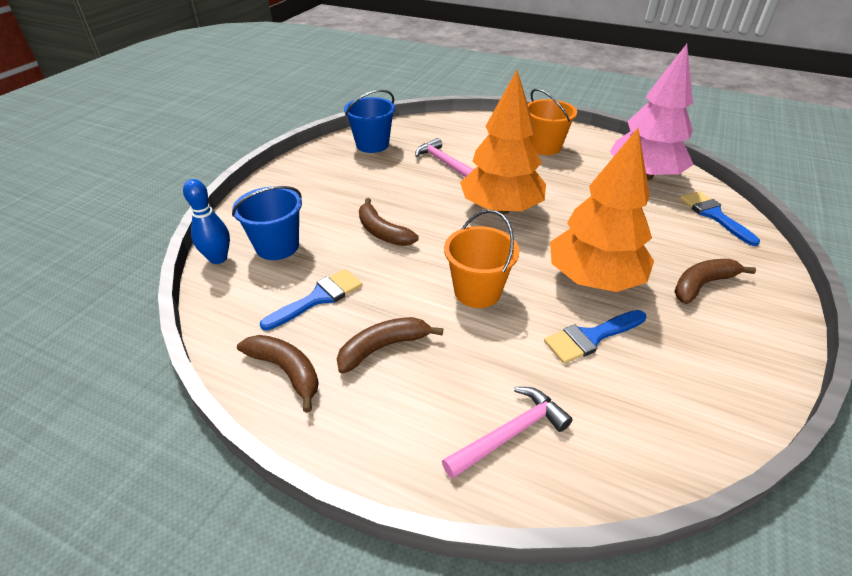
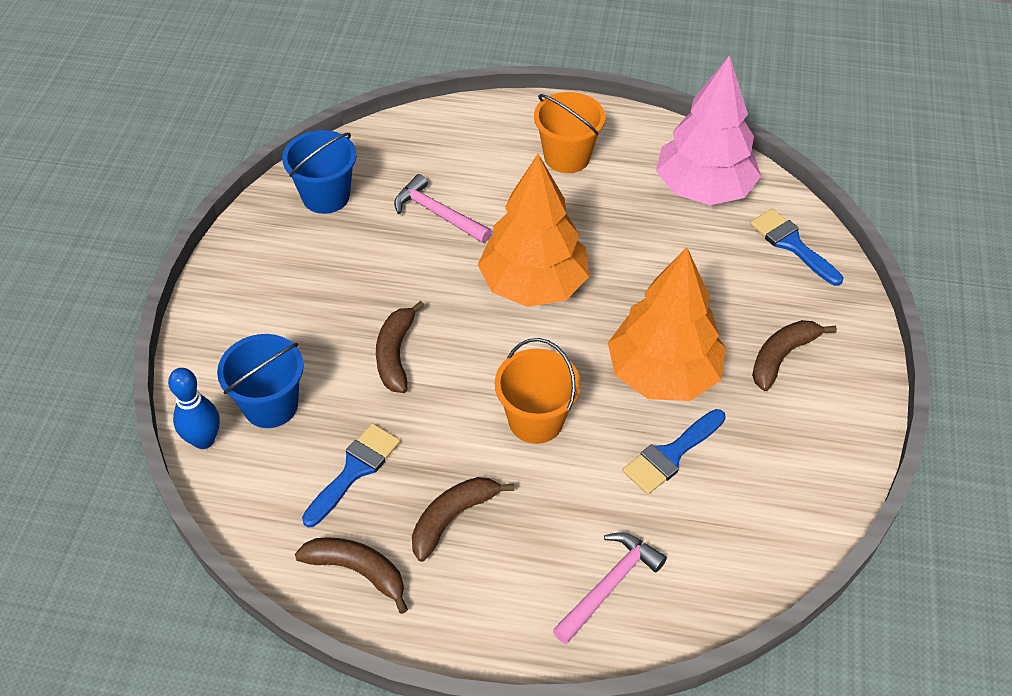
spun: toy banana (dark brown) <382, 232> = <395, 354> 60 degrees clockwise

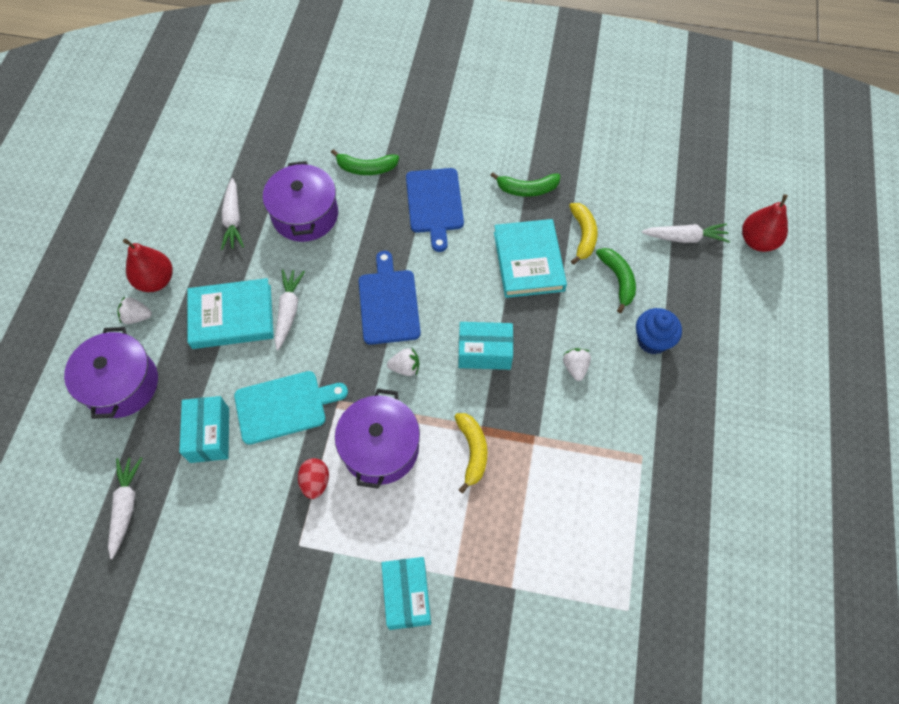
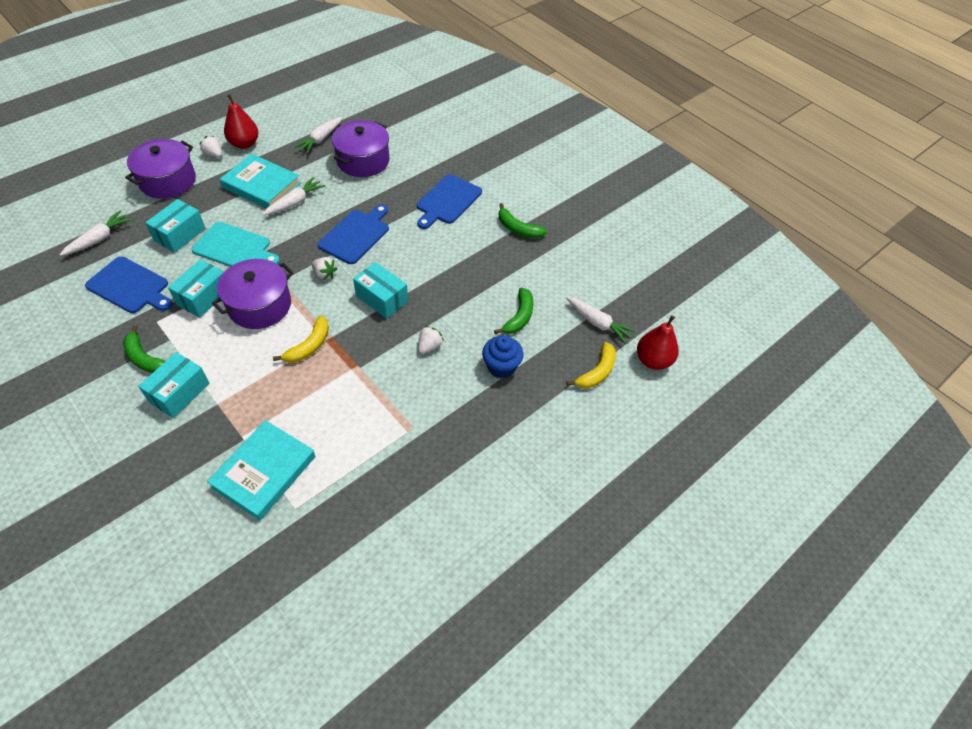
appeared: cutting board (blue) <130, 286>
relocated: toy banana (emerald) <366, 168> to <145, 358>; hardcover (teal) <528, 261> to <264, 472>; toy banana (bright yellow) <583, 235> to <597, 372>
exchanged: toy egg (red) <315, 482> to box (teal) <204, 297>

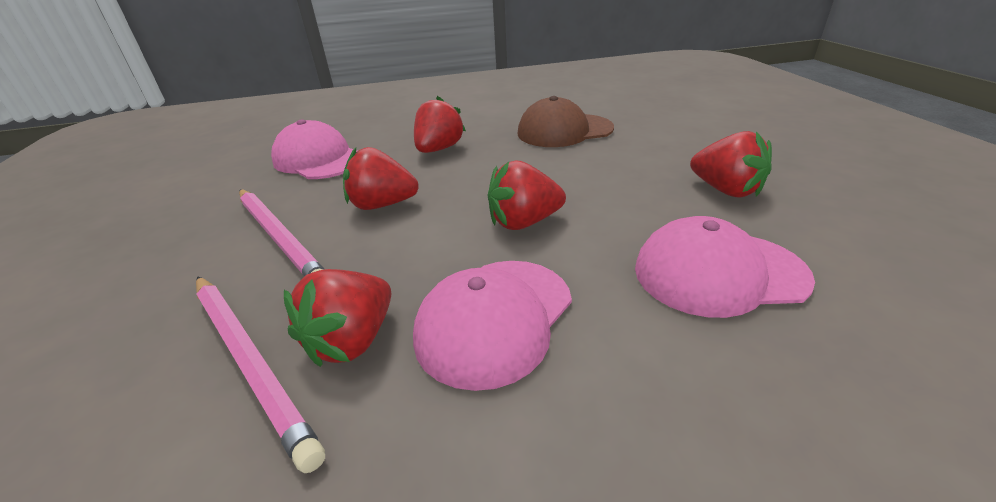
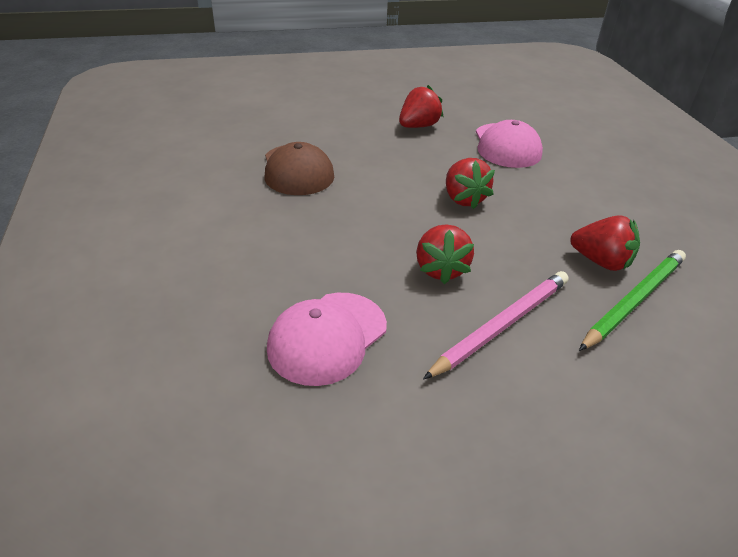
missing: baseball cap (rose-pink) <494, 319>; toy strawberry (red) <439, 149>
colour: lead pencil (rose-pink) <251, 361> to lead pencil (emerald) <634, 300>

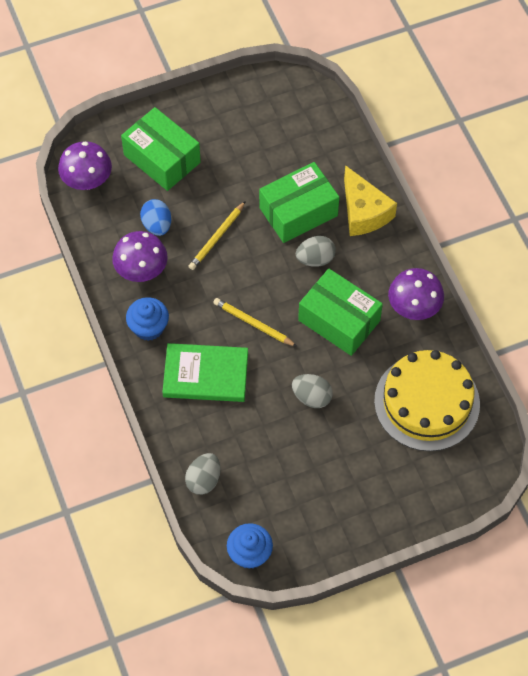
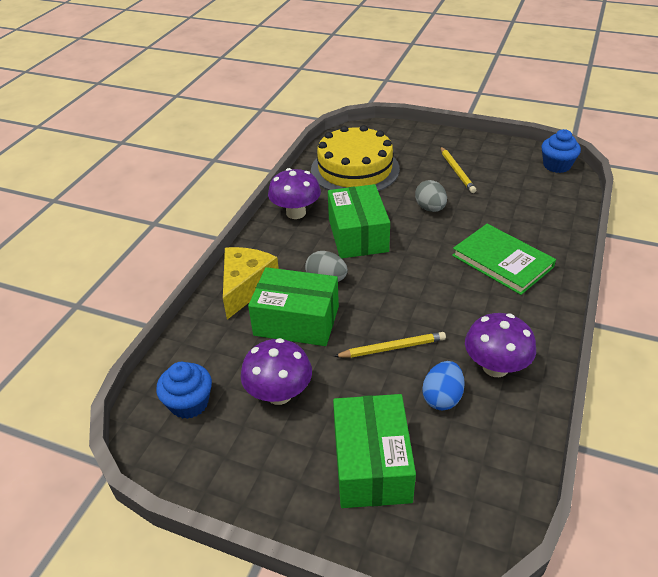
missing: toy egg (ash-grey) <203, 480>
relocated: cupcake (blue) <148, 327> to <189, 403>; fungus (violet) <87, 181> to <279, 394>; lead pencil (bright yellow) <253, 323> to <457, 171>

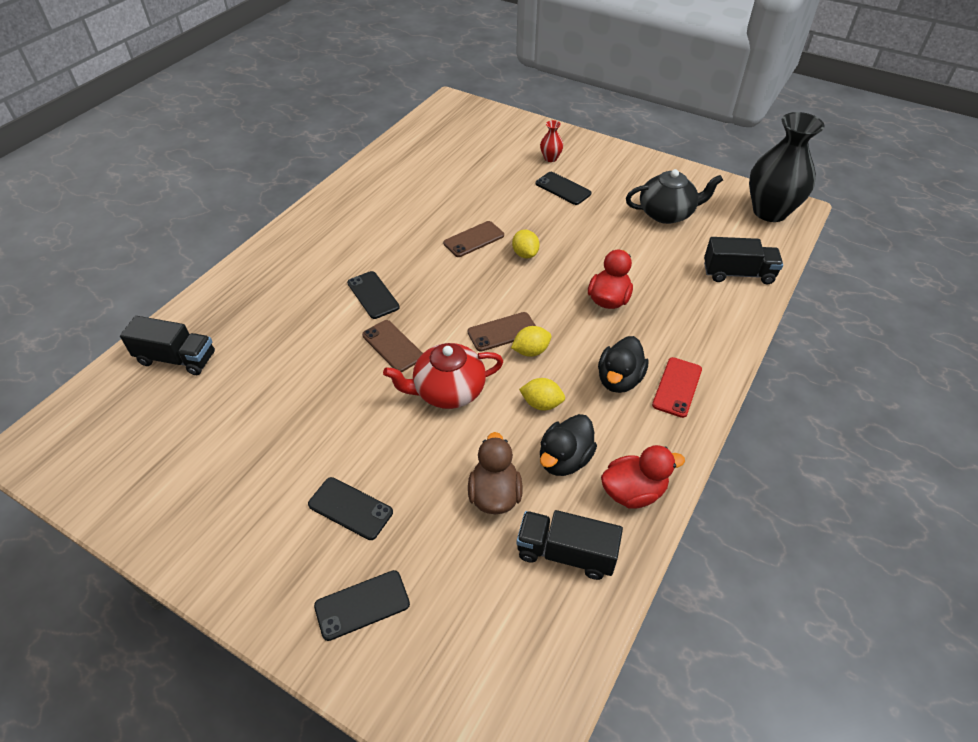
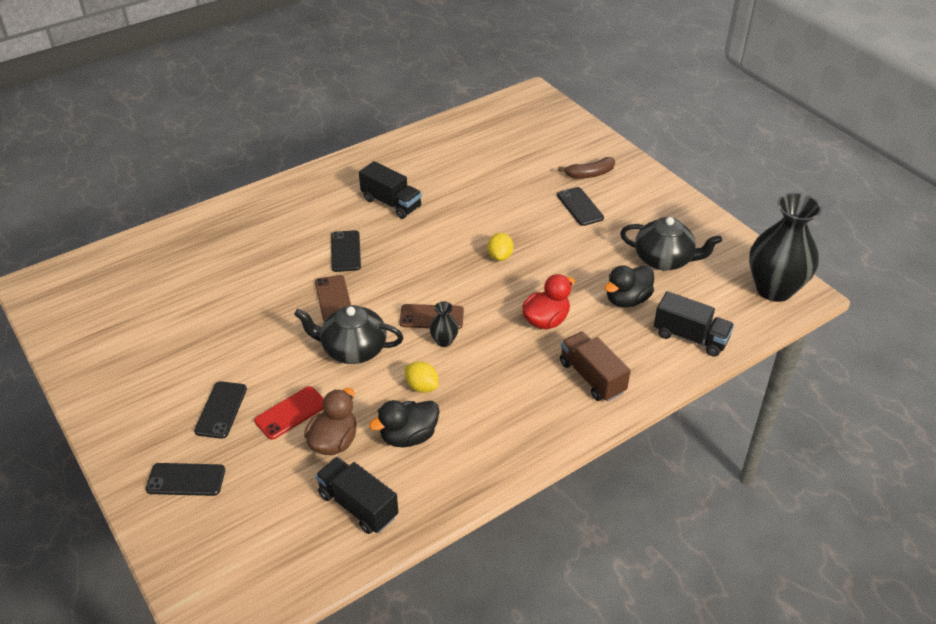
missing: mobile phone (dark brown) <474, 239>; rubber duck (red) <633, 492>
appeared: truck (dark brown) <592, 377>
relocated: mobile phone (red) <677, 387> to <291, 413>; truck (black) <176, 358> to <391, 203>; rubber duck (black) <619, 379> to <627, 300>
exchanged: toy lemon (bright yellow) <531, 351> to tall vase (black) <444, 341>; tall vase (red) <550, 158> to toy banana (dark brown) <589, 174>
colour: teapot (red) <448, 391> to teapot (black) <353, 349>
spun: mobile phone (black) <350, 508> = <221, 410> 45 degrees clockwise

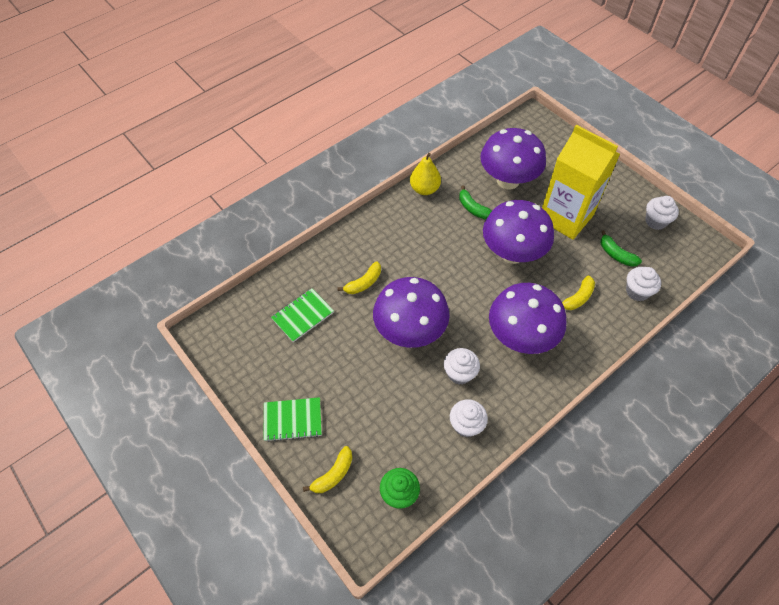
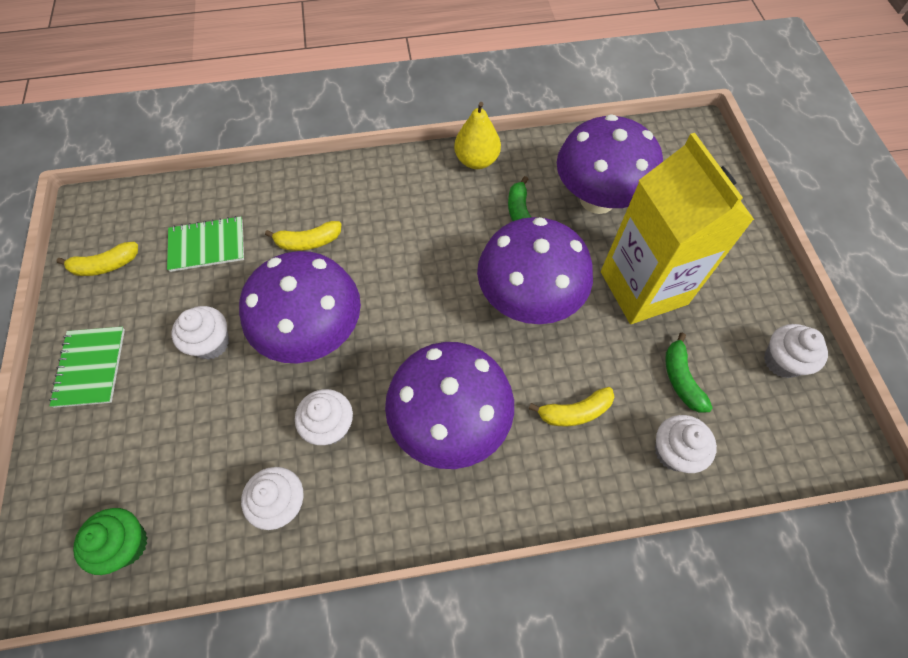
appeared: cupcake (pure white) <211, 343>
relocated: toy banana (bright yellow) <333, 474> to <105, 265>
spun: notepad (emerald) <292, 420> = <91, 367> 60 degrees clockwise

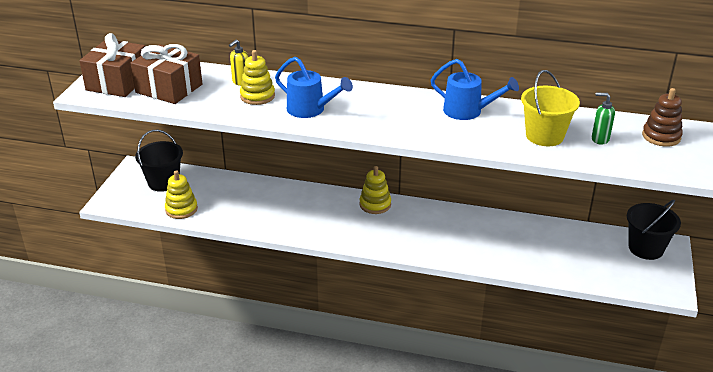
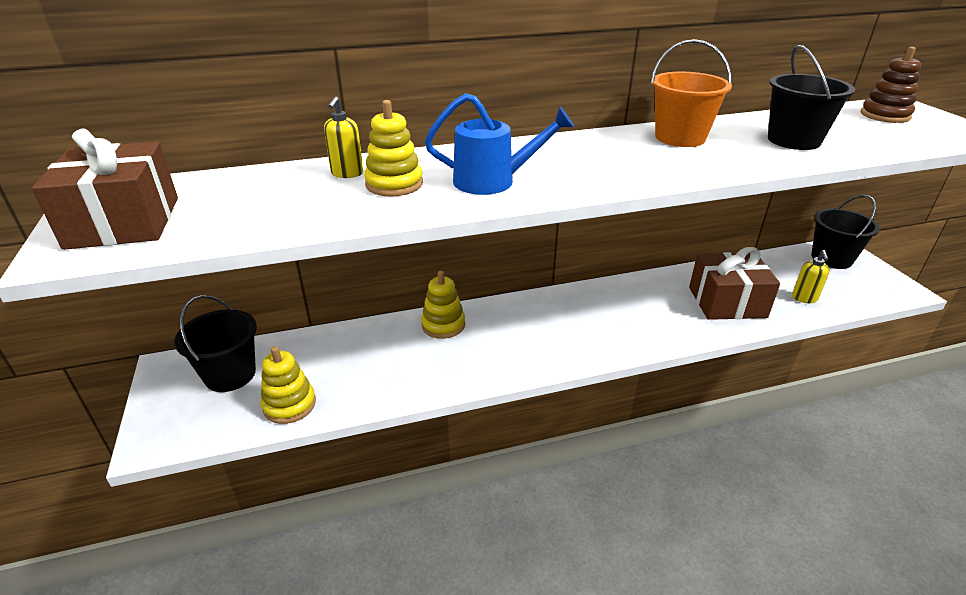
missing: soap dispenser (emerald) <599, 139>
appeared: soap dispenser (bright yellow) <804, 298>
relocated: stacking rings (bright yellow) <375, 204> to <443, 325>; wrapped gift (dark brown) <169, 88> to <727, 302>
exchanged: watering can (blue) <468, 111> to sand bucket (bright orange) <680, 138>
colour: sand bucket (bright yellow) <544, 136> to sand bucket (black) <793, 140>

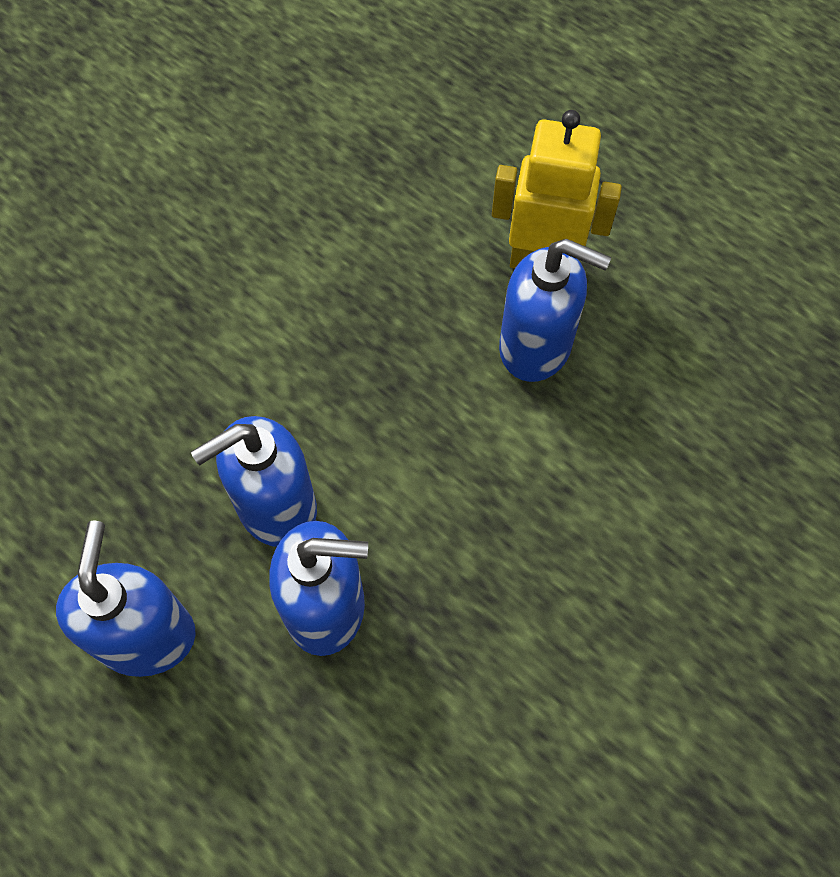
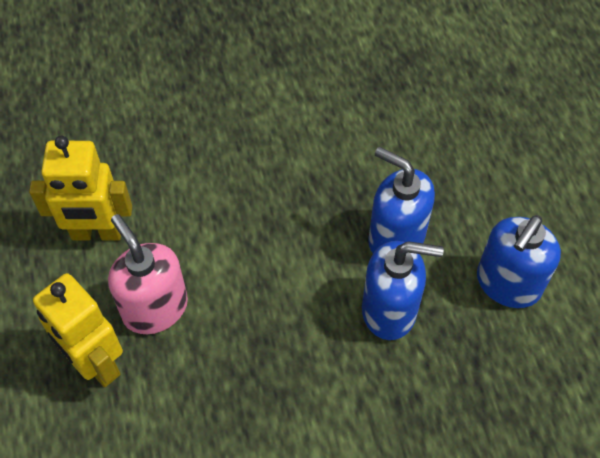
appeared: robot figure (bright yellow) <97, 233>
colour: soap dispenser (blue) <536, 347> to soap dispenser (rose-pink) <155, 308>

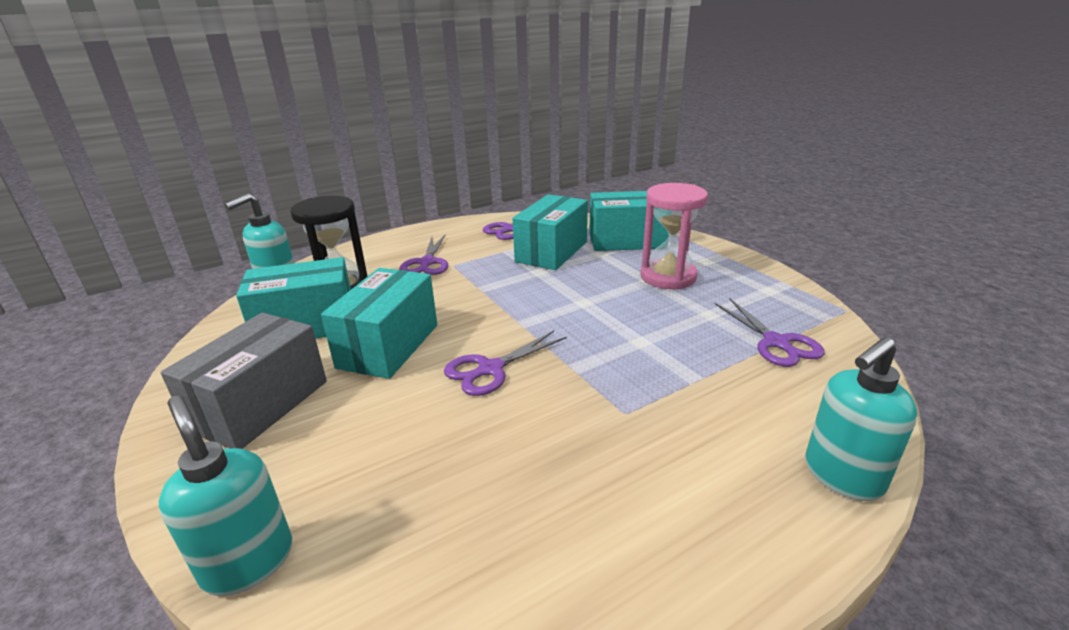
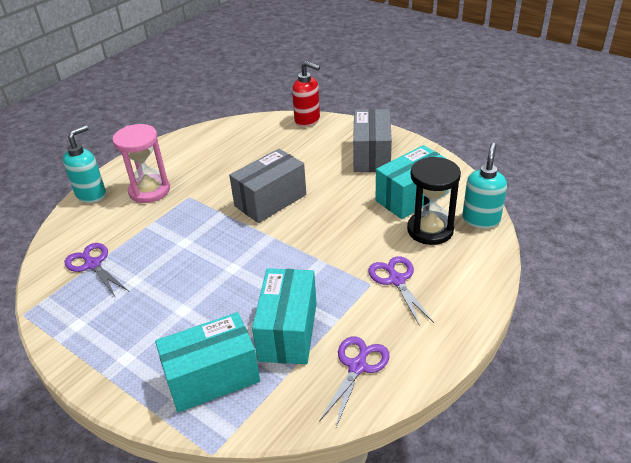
missing: box (teal) <388, 346>
relocated: sandglass (rose-pink) <668, 277> to <149, 191>
exchanged: pair of scissors (violet) <490, 369> to box (ash-grey) <270, 200>
colour: soap dispenser (teal) <248, 562> to soap dispenser (red) <307, 120>

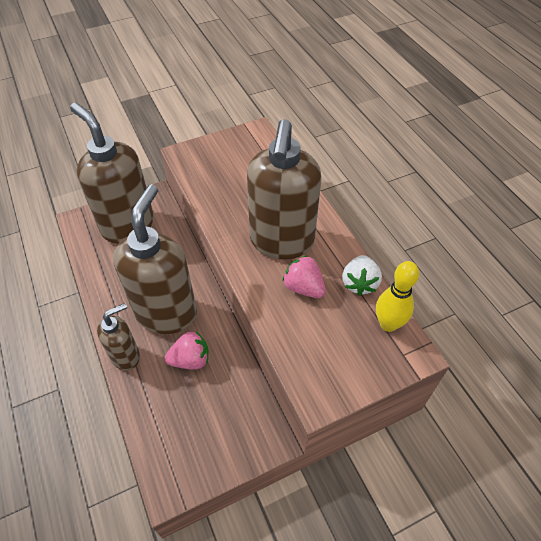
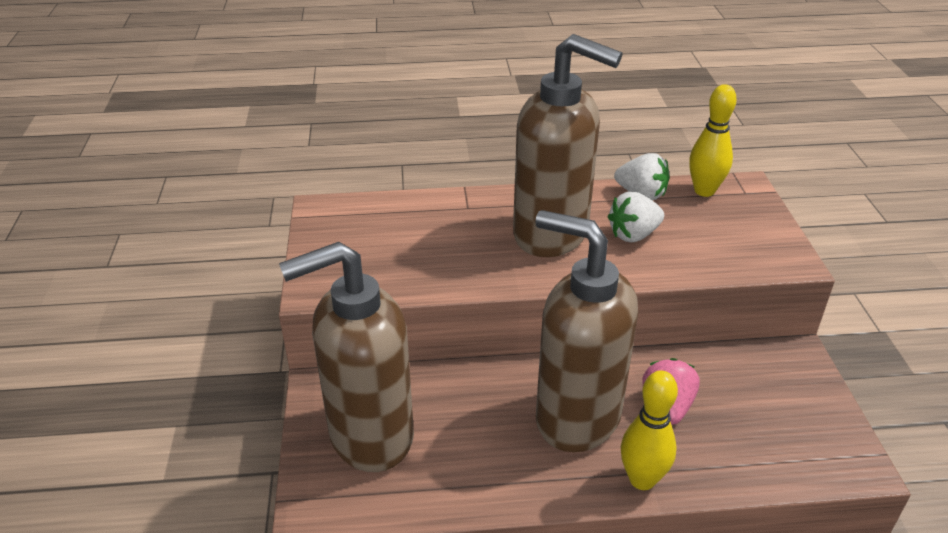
exchanged: soap dispenser (dark brown) <126, 356> to bowling pin (bright yellow) <642, 479>
colour: toy strawberry (rose-pink) <303, 287> to toy strawberry (pure white) <633, 235>

